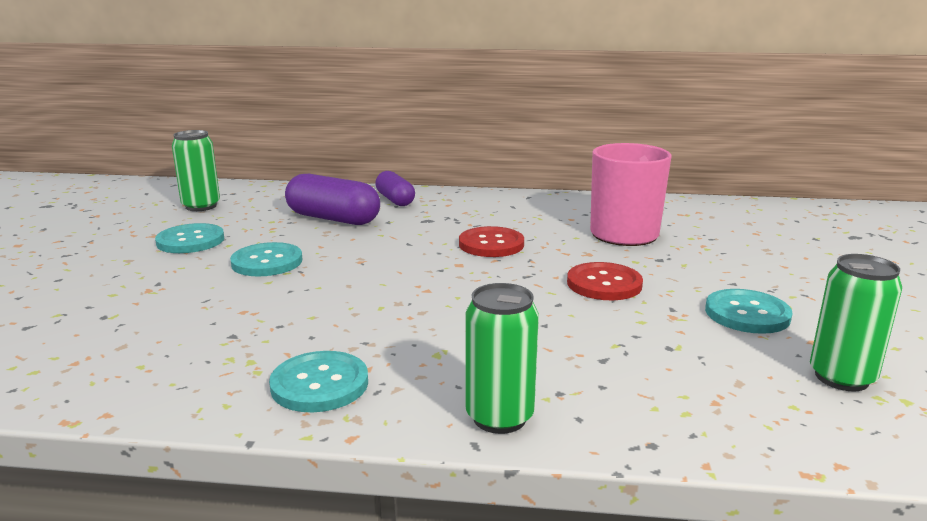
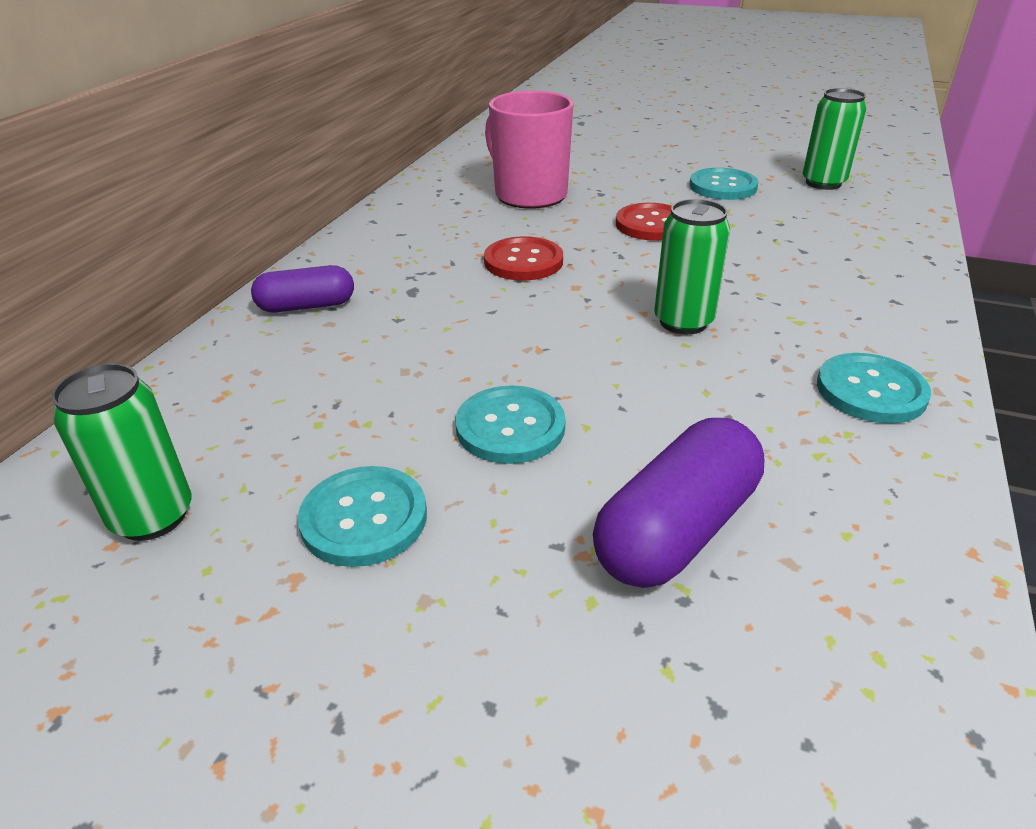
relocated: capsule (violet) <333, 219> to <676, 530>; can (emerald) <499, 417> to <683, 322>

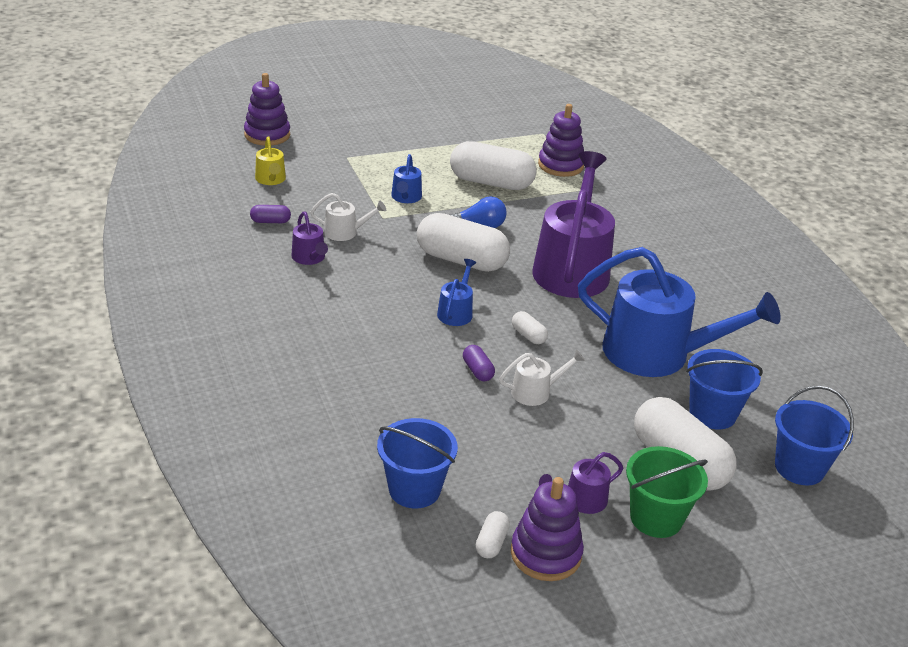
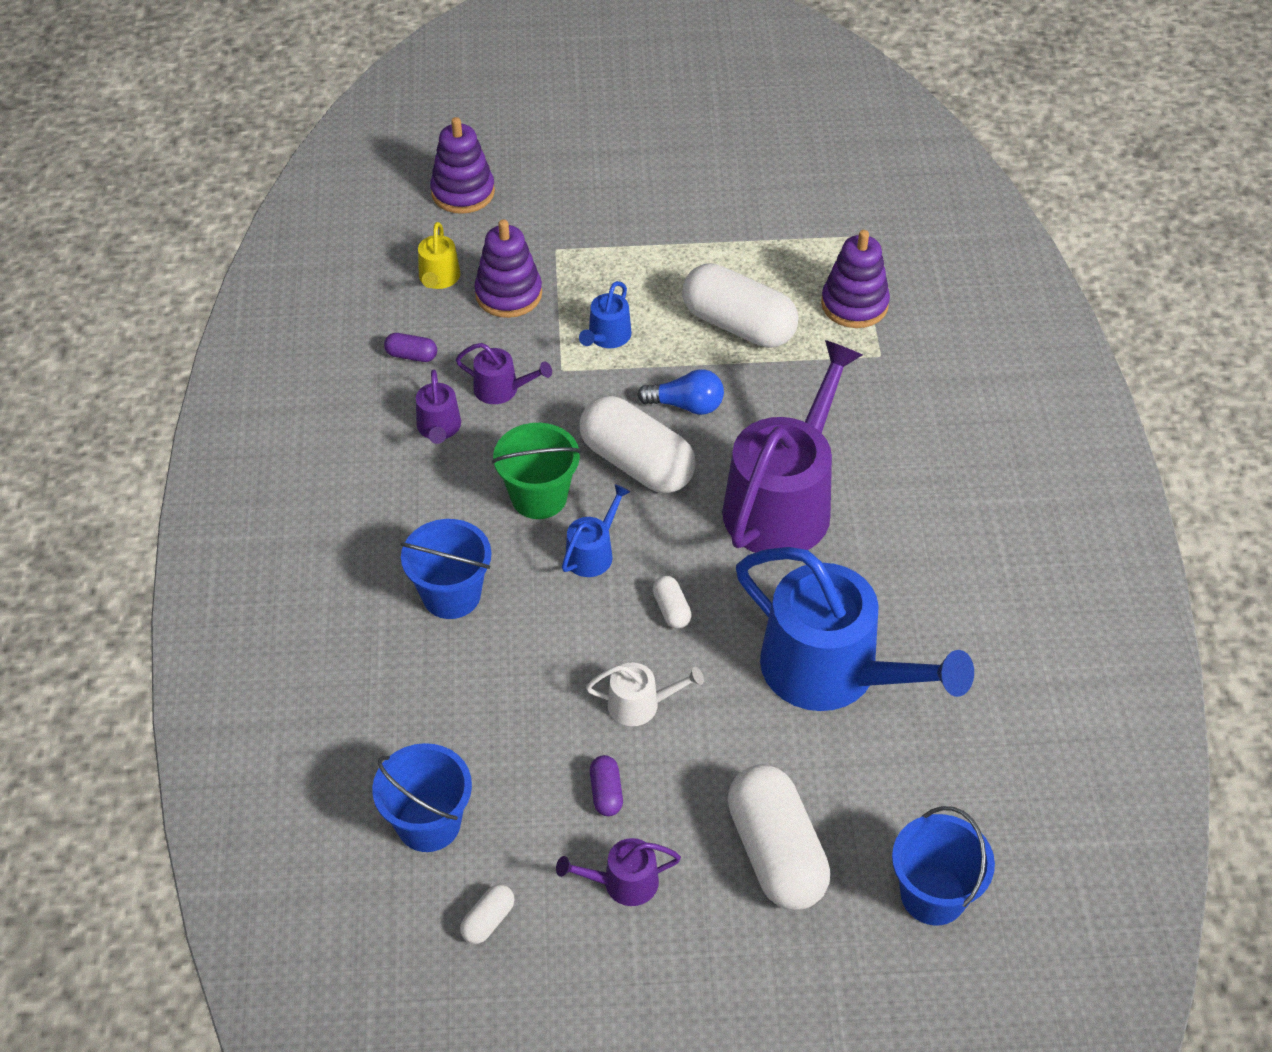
relocated: sand bucket (blue) <712, 413> to <451, 595>; stacking rings (violet) <546, 554> to <508, 294>; sand bucket (emerald) <656, 518> to <539, 497>; capsule (violet) <477, 371> to <606, 792>
colour: watering can (pure white) <345, 232> to watering can (violet) <501, 389>

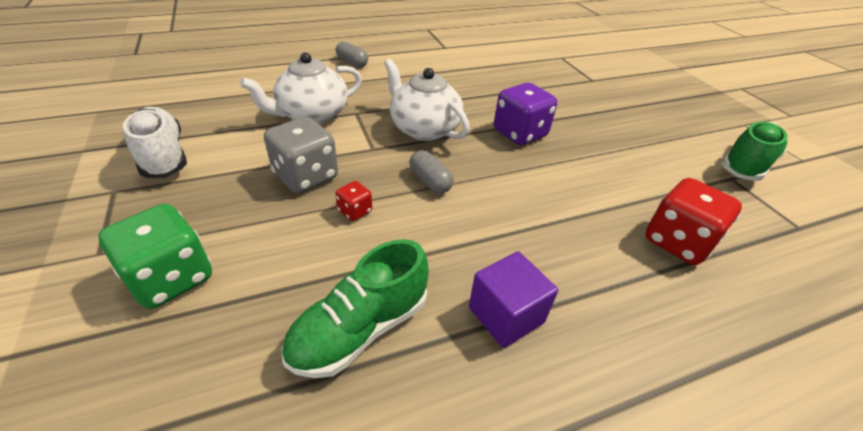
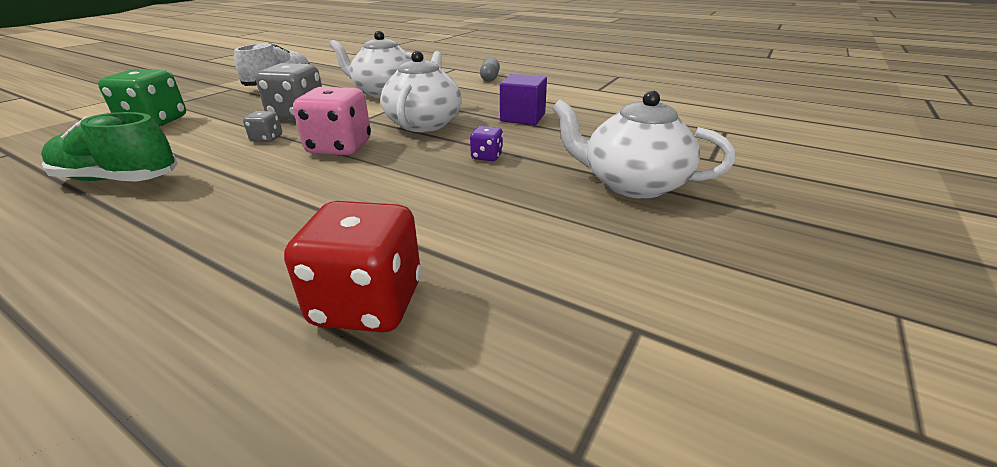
missing: shoe (emerald) <746, 165>
appeared: teapot (pure white) <632, 184>
relocated: cube (violet) <506, 315> to <523, 117>
exchanged: capsule (ash-grey) <430, 181> to dice (rose-pink) <339, 147>
colour: dice (red) <355, 211> to dice (ash-grey) <267, 138>
size: dice (violet) <520, 133> = <487, 157> x0.49

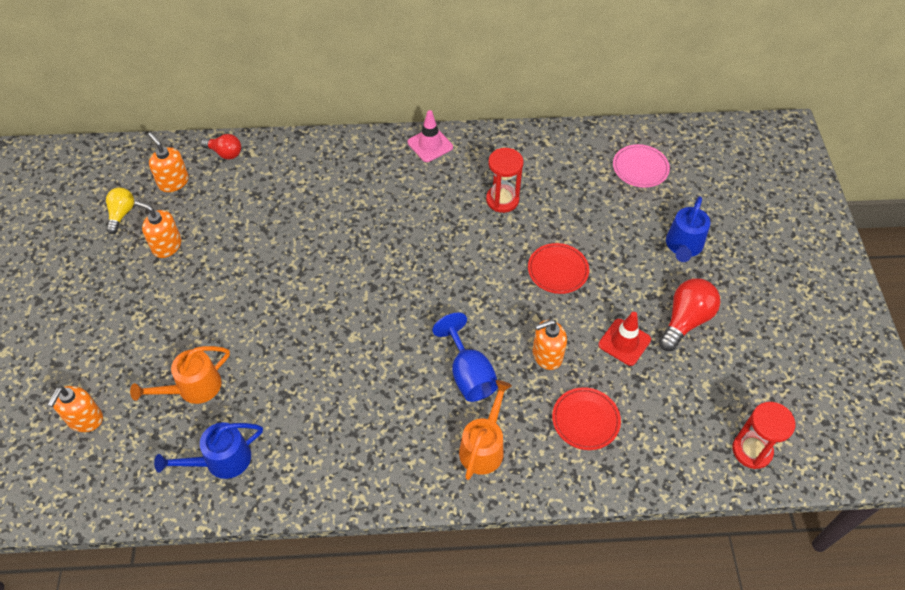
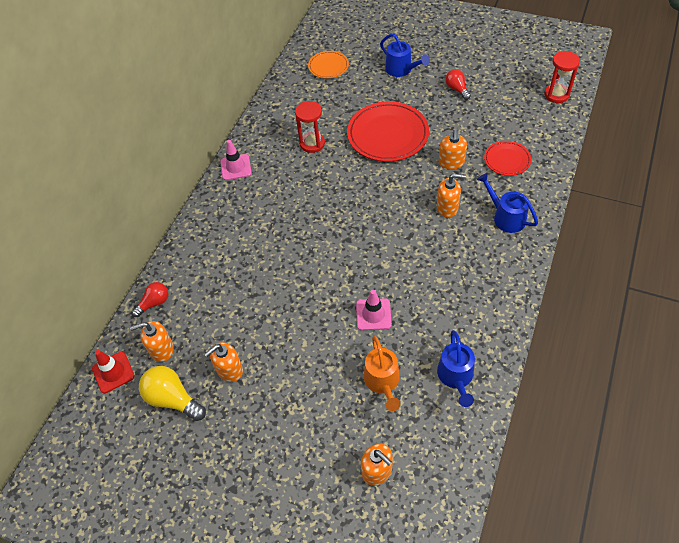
appeared: safety cone (rose-pink) <373, 314>
relocated: safety cone (red) <624, 342> to <113, 372>
exchanged: wine glass (blue) <469, 374> to soap dispenser (bright orange) <447, 207>
colour: dinner plate (rose-pink) <640, 168> to dinner plate (bright orange) <328, 66>; watering can (bright orange) <483, 446> to watering can (blue) <505, 217>
size: lightbulb (bright yellow) <121, 214> = <173, 399> x1.58; dinner plate (red) <557, 270> = <387, 135> x1.84; lightbulb (red) <685, 321> = <457, 89> x0.63

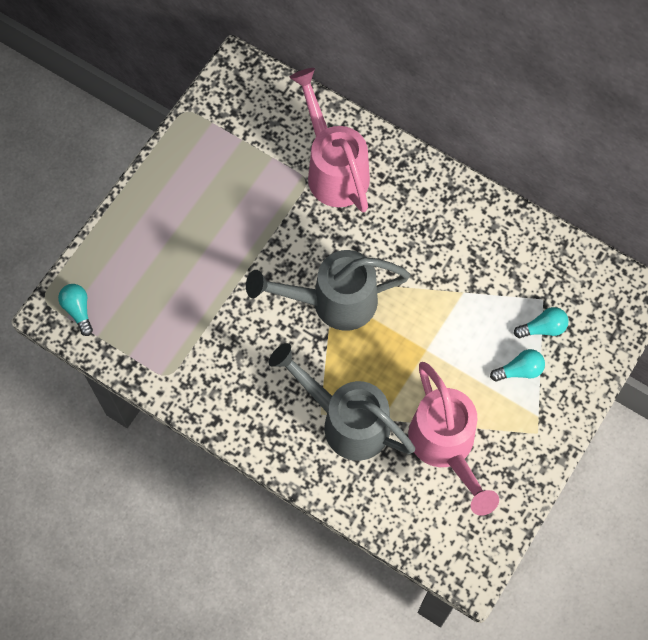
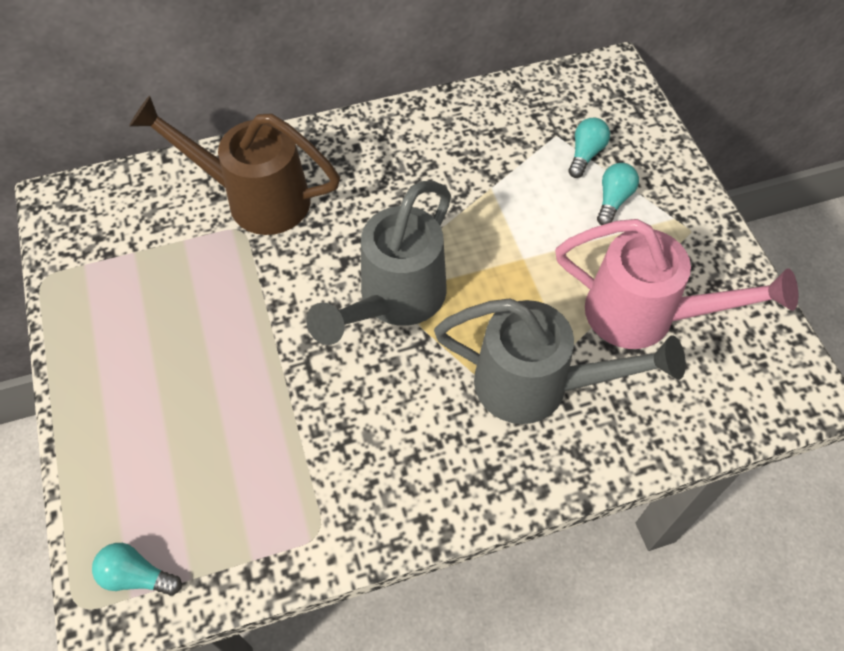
colour: watering can (rose-pink) <333, 168> to watering can (dark brown) <254, 198>
spun: watering can (ash-grey) <345, 420> = <538, 386> 150 degrees counterclockwise

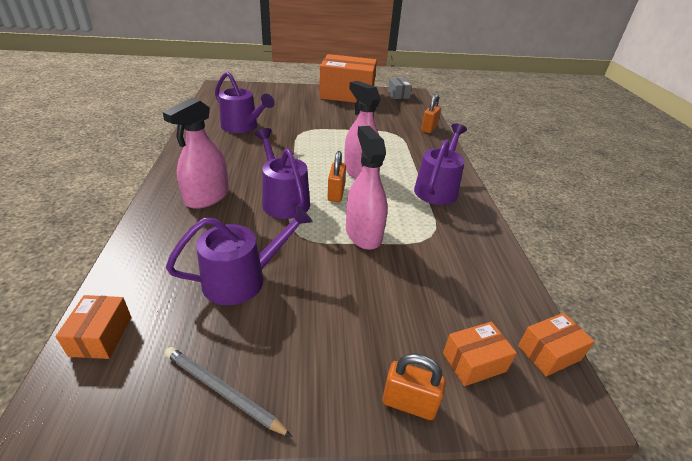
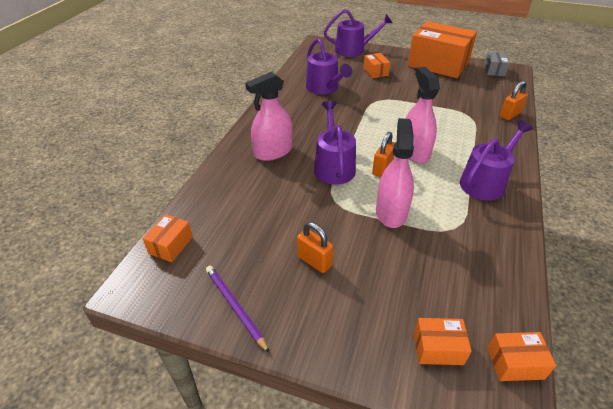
appeared: box (bright orange) <375, 72>
relocated: lock (bright orange) <409, 403> to <314, 261>; watering can (violet) <242, 279> to <353, 50>
colour: lead pencil (ash-grey) <222, 391> to lead pencil (violet) <235, 307>

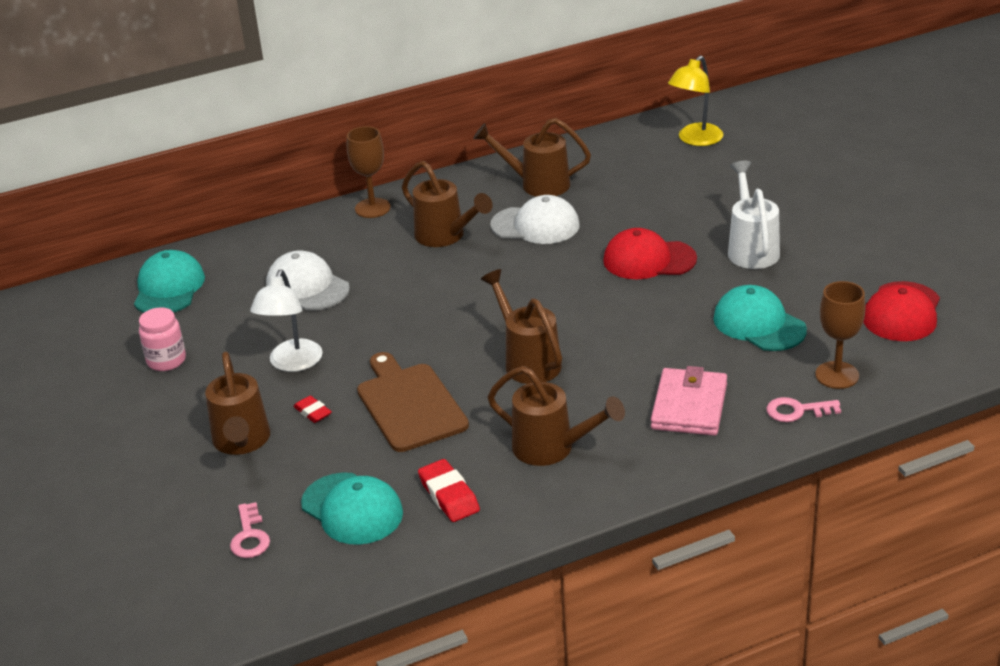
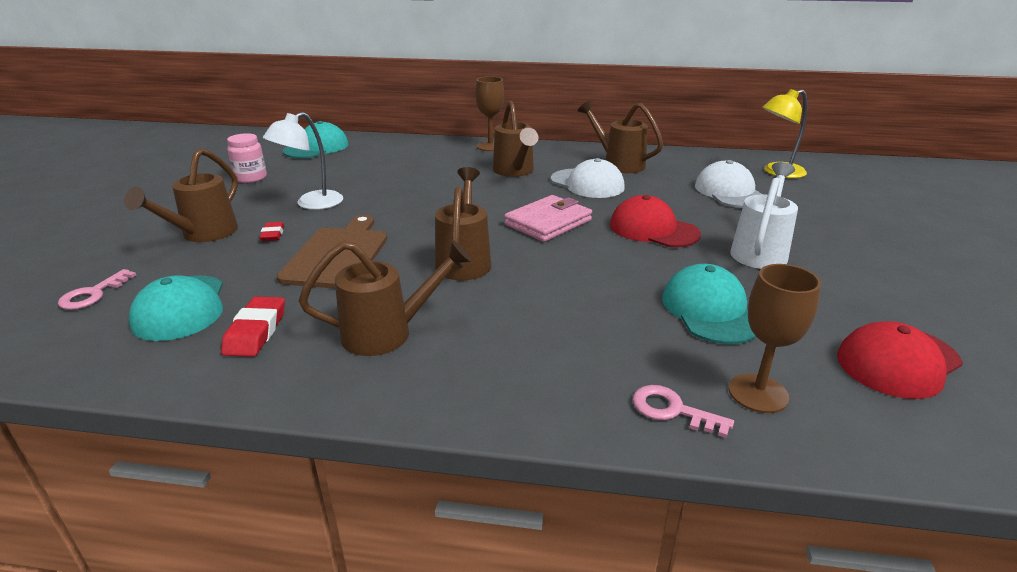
relocated: wallet (rose-pink) <689, 406> to <548, 222>; baseball cap (pure white) <307, 287> to <729, 192>
spun: watering can (dark brown) <552, 449> = <388, 333> 75 degrees counterclockwise

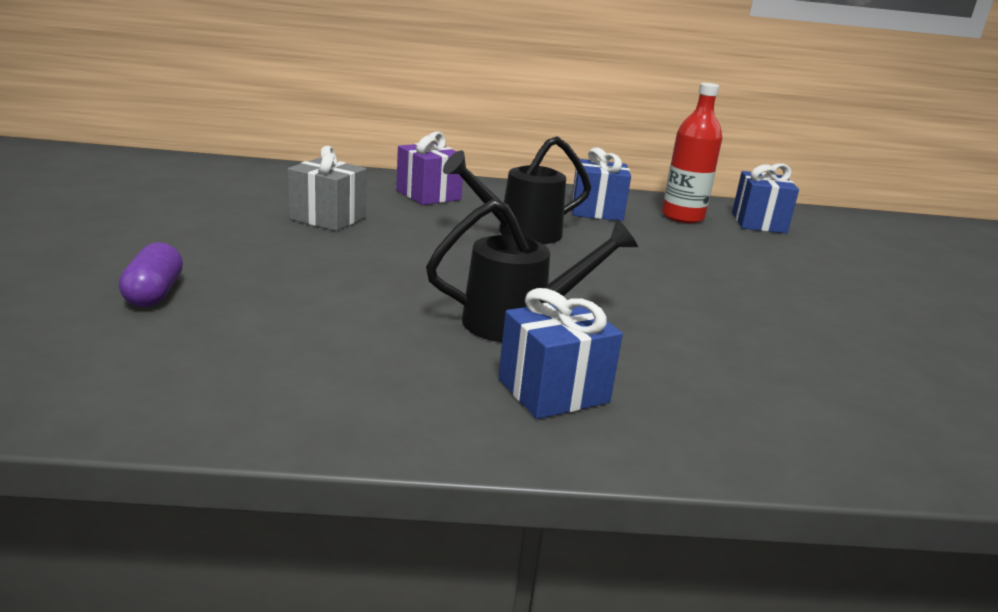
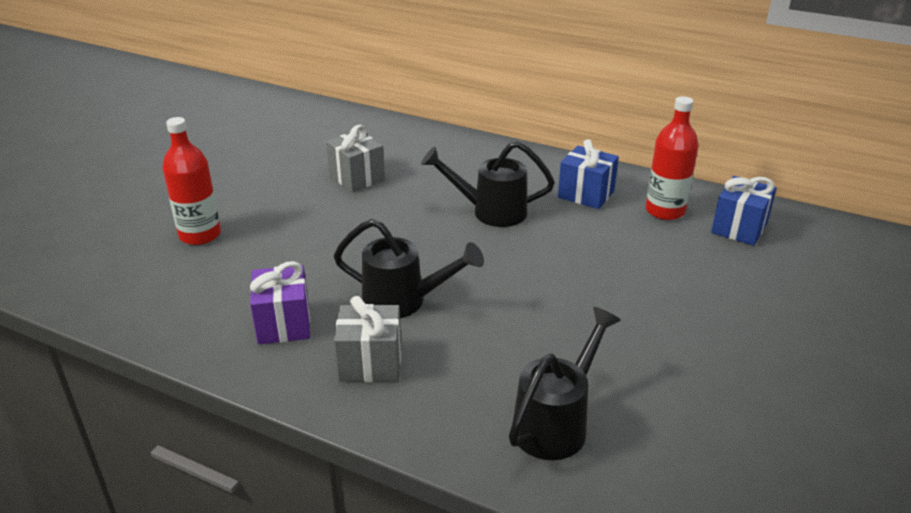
appeared: watering can (black) <556, 422>
relocated: wrapped gift (violet) <428, 195> to <283, 324>
exchanged: capsule (violet) <154, 293> to flask (red) <200, 235>
colour: wrapped gift (blue) <553, 390> to wrapped gift (ash-grey) <370, 363>

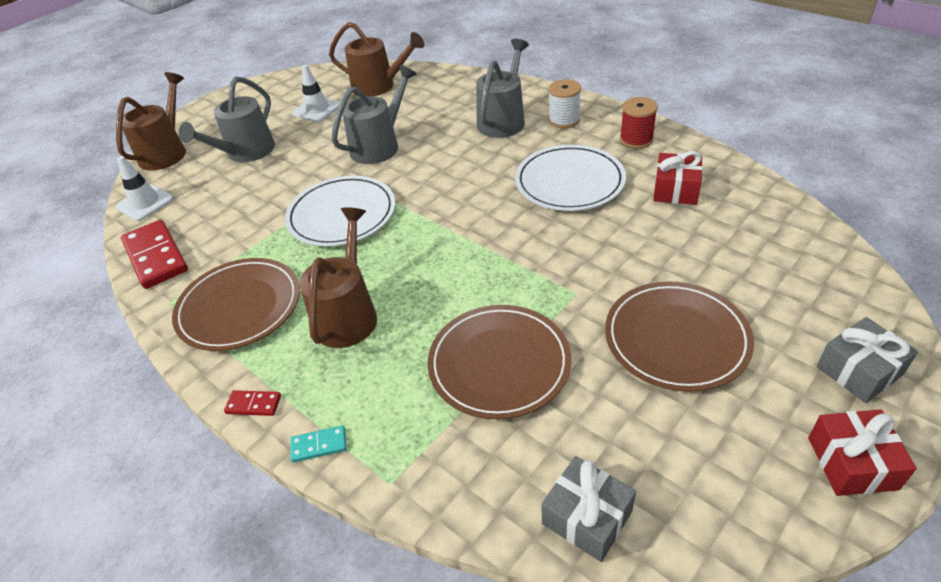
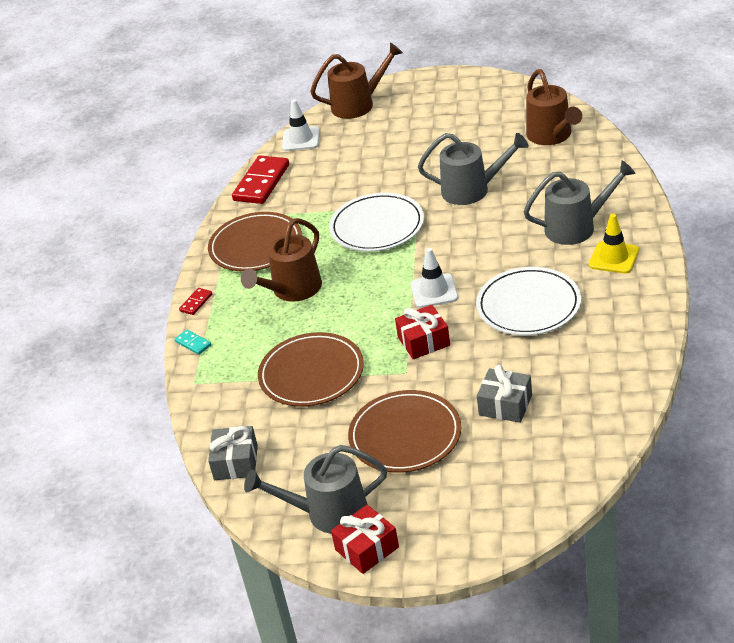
missing: reel of thread (red) <636, 139>
relocated: watering can (ash-grey) <245, 153> to <328, 513>; wrapped gift (red) <675, 190> to <423, 341>; safety cone (pure white) <317, 110> to <434, 291>; wrapped gift (ash-grey) <859, 371> to <505, 405>
exchanged: reel of thread (pure white) <564, 120> to safety cone (bright yellow) <614, 258>
spun: domino (red) <253, 404> = <196, 303> 60 degrees clockwise; watering can (dark brown) <348, 314> = <292, 290> 150 degrees clockwise

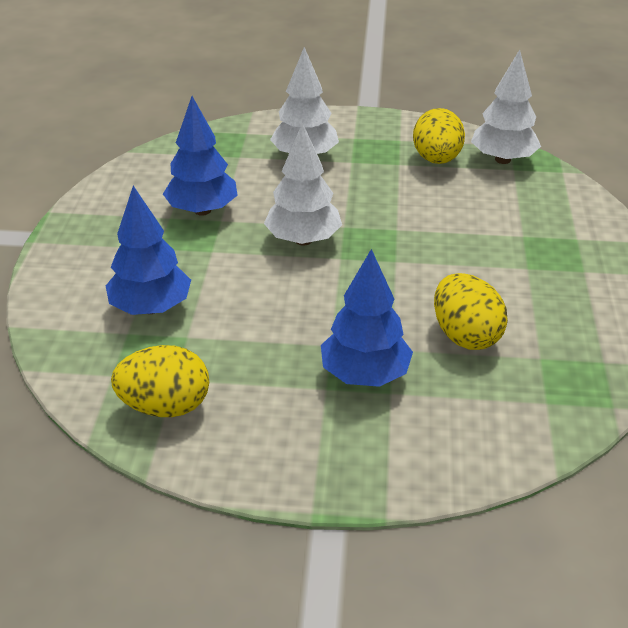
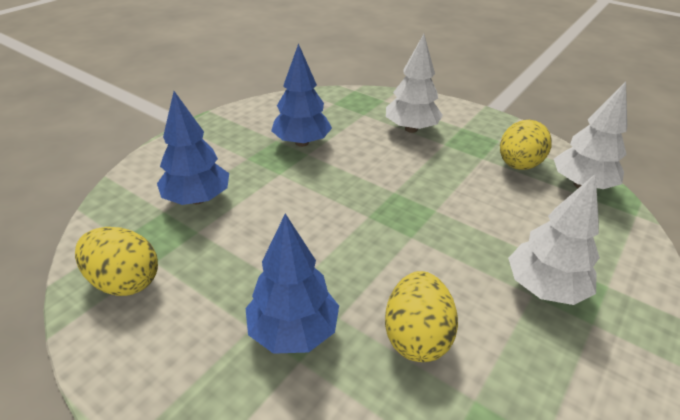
relocated: tree (pure white) <303, 240> to <544, 288>

